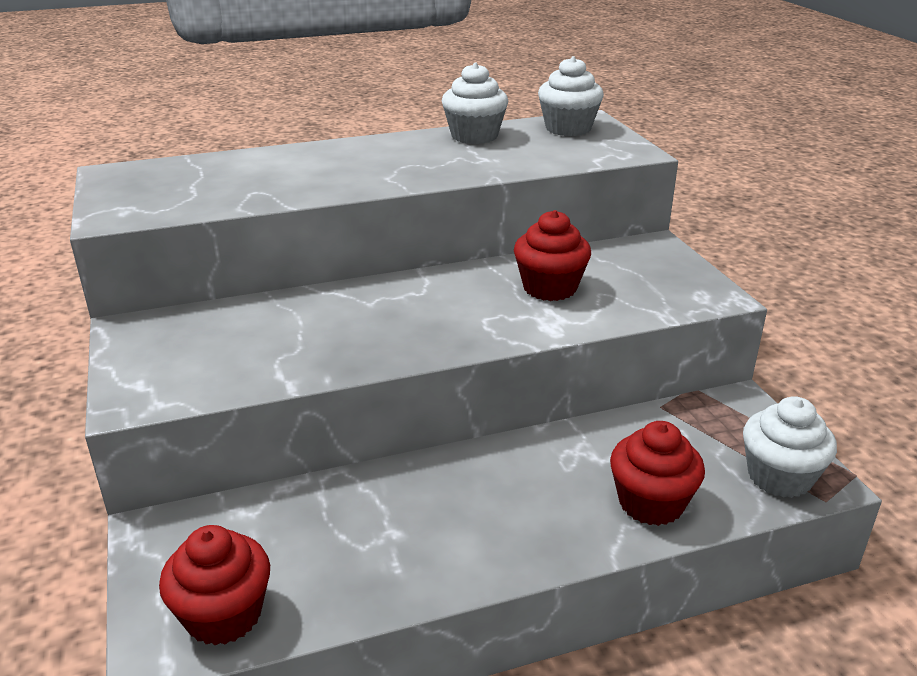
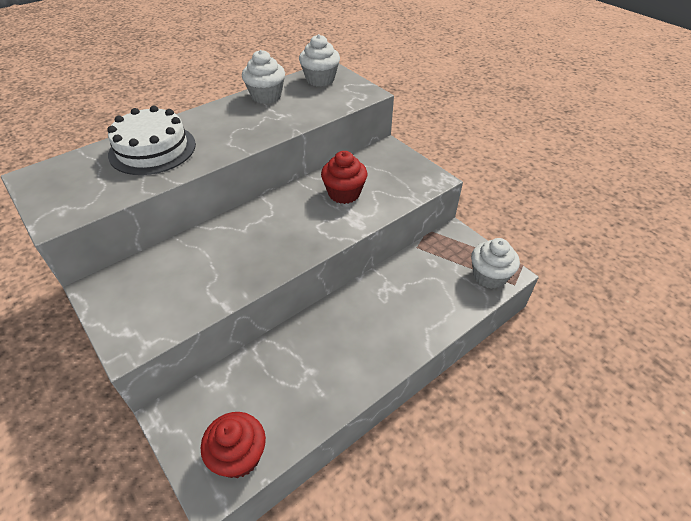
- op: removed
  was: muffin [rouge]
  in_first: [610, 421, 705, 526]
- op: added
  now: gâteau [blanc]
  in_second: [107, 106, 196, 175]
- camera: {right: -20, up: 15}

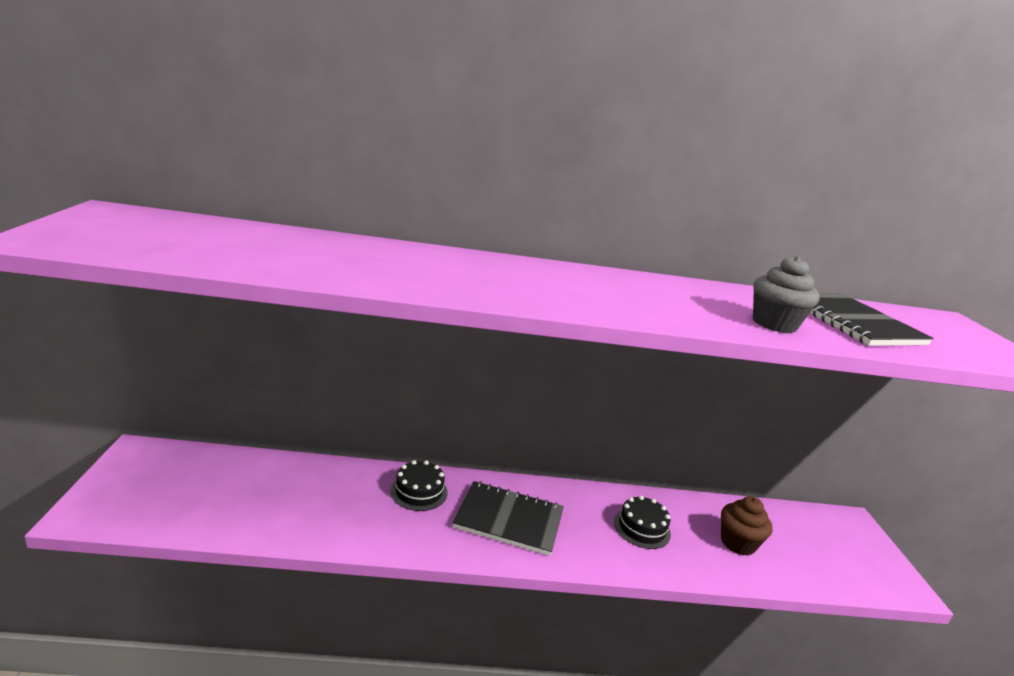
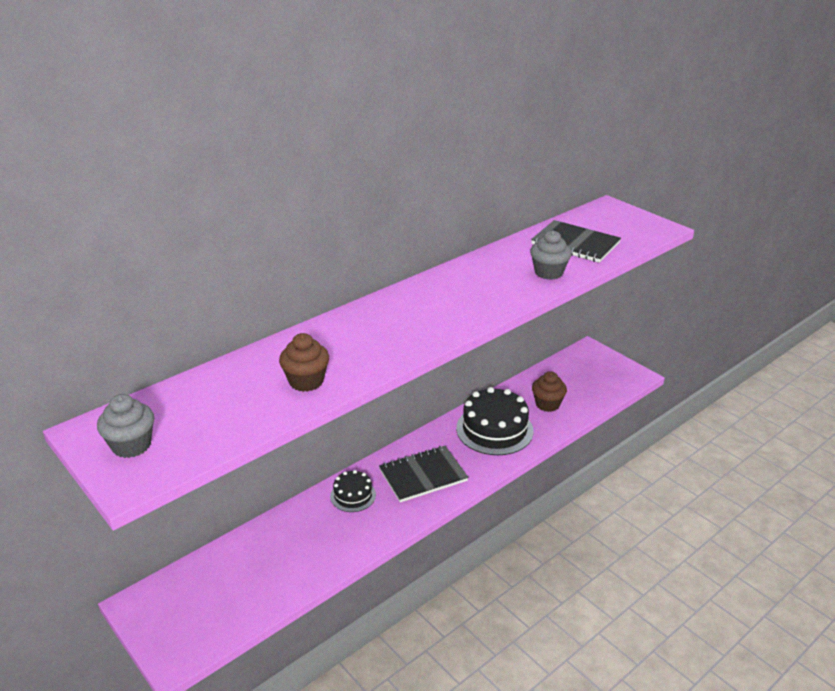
- op: resized
  was: gâteau [noir]
  in_first: [614, 496, 671, 549]
  in_second: [456, 387, 533, 455]
  ratio: 1.86
- op: added
  now: muffin [marron]
  in_second: [279, 333, 329, 392]
- op: added
  now: muffin [gris]
  in_second: [97, 394, 154, 458]
- camera: {right: -35, up: 10}

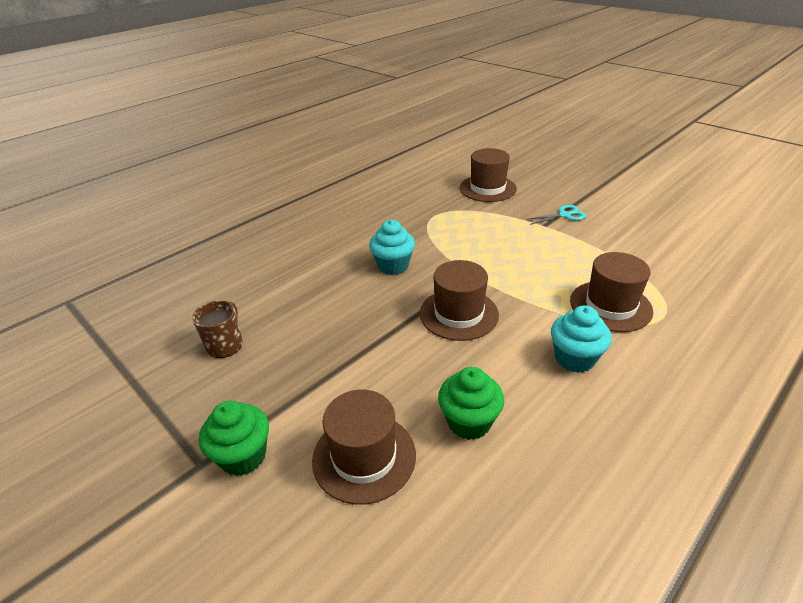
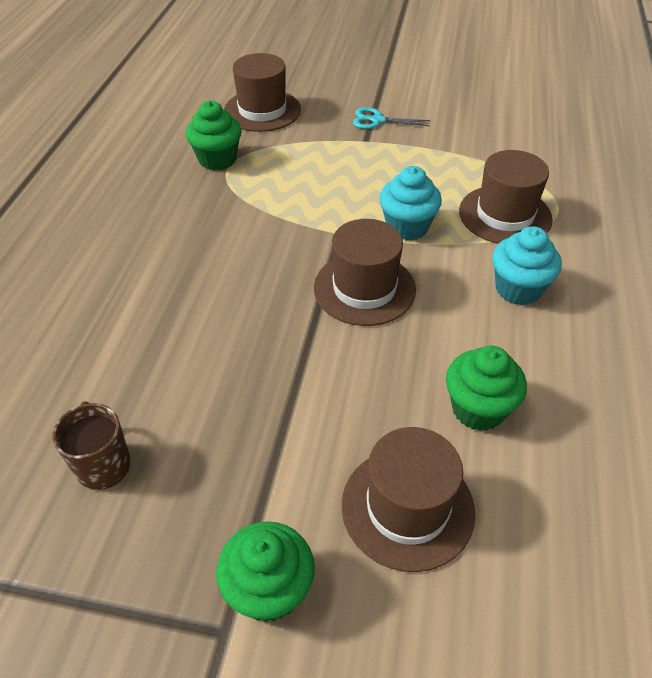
- op: turned
  was: ciseaux [turquoise]
  in_first: [526, 205, 586, 225]
  in_second: [353, 107, 430, 129]
  clockwise: -120
- op: moved
  was: muffin [turquoise]
  in_first: [369, 220, 415, 275]
  in_second: [379, 166, 442, 241]
- op: added
  now: muffin [vert]
  in_second: [186, 101, 241, 171]
- camera: {right: -35, up: 10}

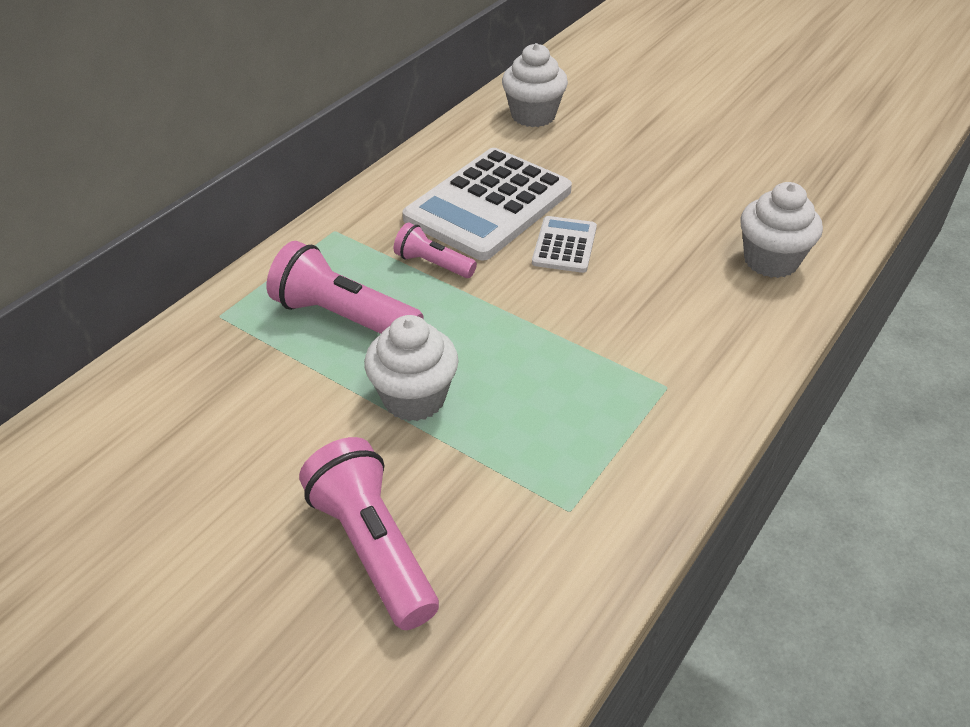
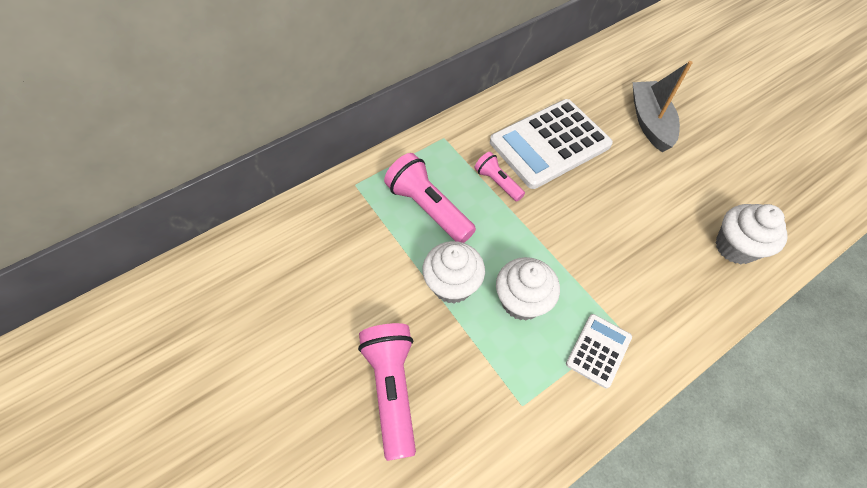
- op: moved
  was: muffin [blanc]
  in_first: [502, 43, 568, 127]
  in_second: [496, 257, 560, 320]
- op: moved
  was: calculatrice [blanc]
  in_first: [532, 216, 597, 273]
  in_second: [566, 314, 632, 389]
- op: added
  now: bateau [gris]
  in_second: [633, 61, 693, 152]
- camera: {right: 20, up: 15}

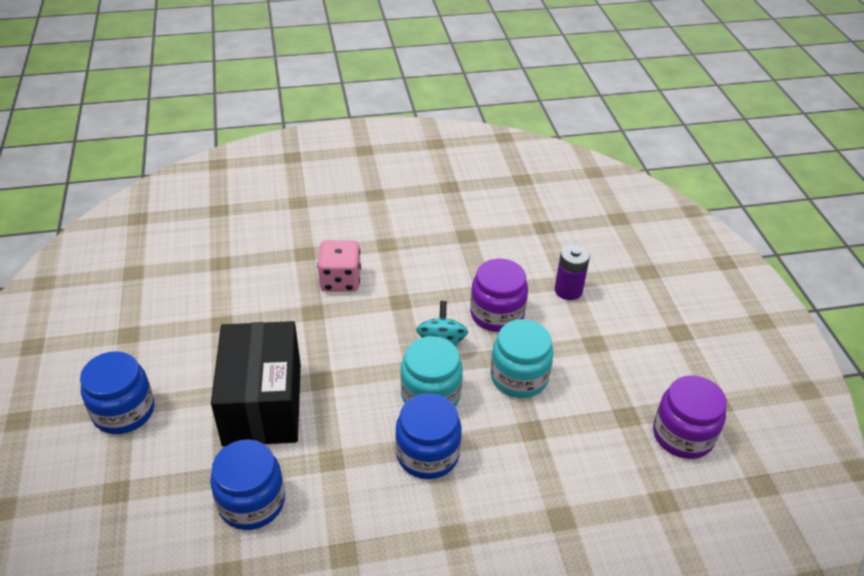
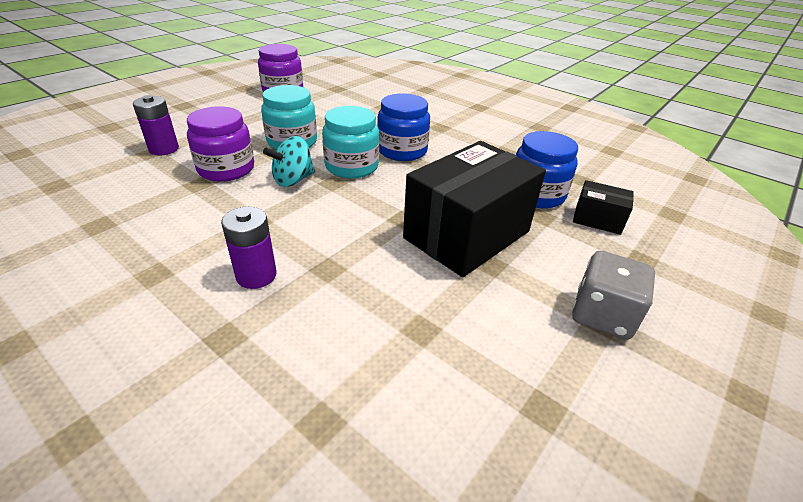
- op: replaced
  was: dé [rose]
  now: pile [violet]
  in_first: [317, 240, 361, 292]
  in_second: [221, 207, 277, 289]
- op: replaced
  was: bocal [bleu]
  now: dé [gris]
  in_first: [80, 351, 154, 434]
  in_second: [572, 251, 655, 340]
- op: added
  now: boîte [noir]
  in_second: [573, 180, 634, 235]
- camera: {right: -130, up: -5}

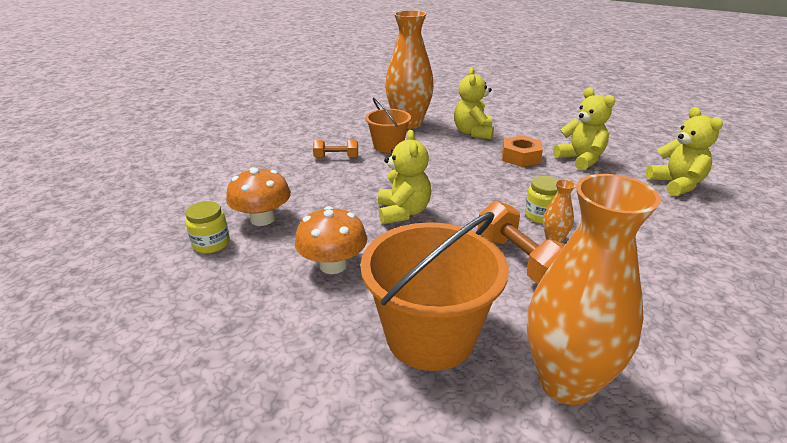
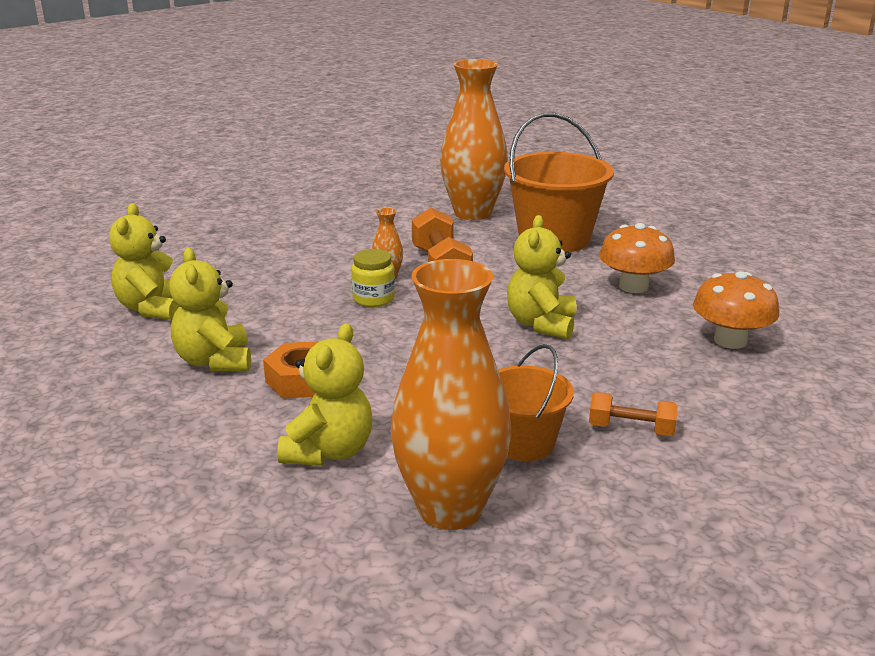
- op: removed
  was: bocal [jaune]
  in_first: [185, 201, 230, 254]
- camera: {right: -165, up: -5}

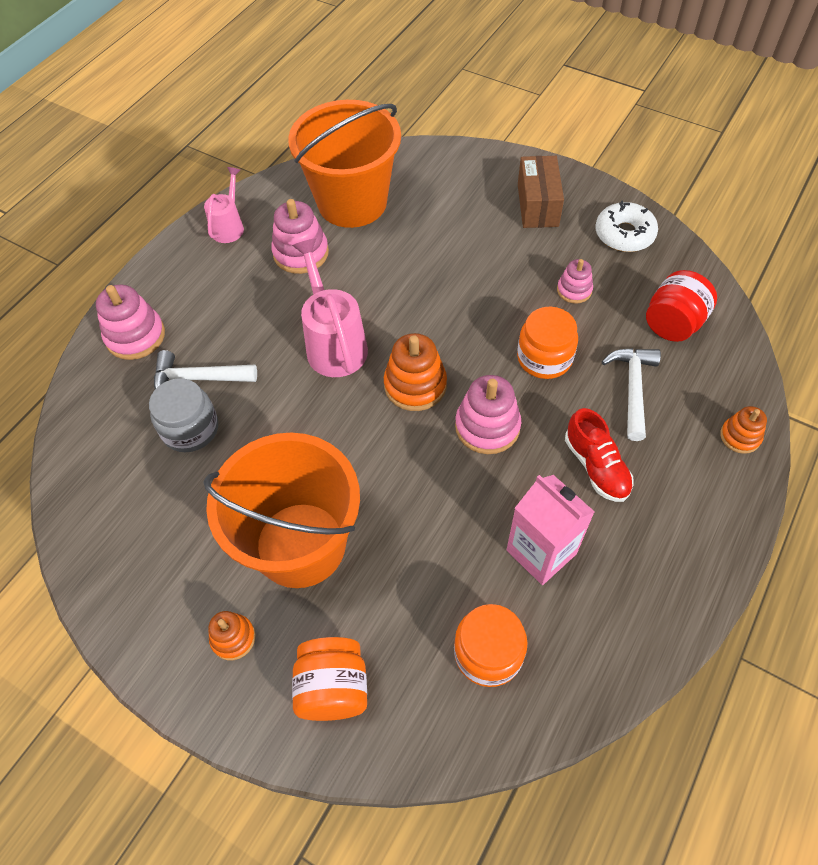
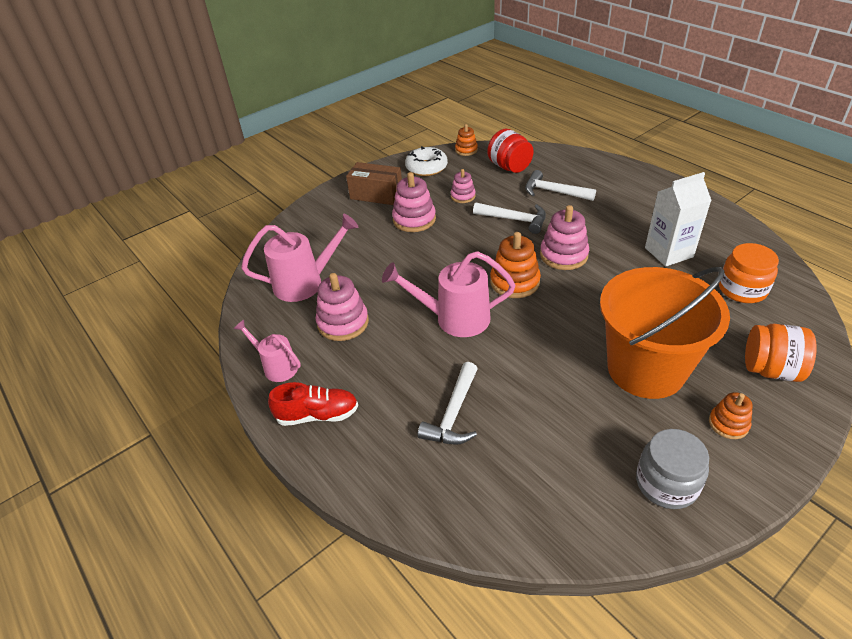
- op: replaced
  was: seau [orange]
  now: arrosoir [rose]
  in_first: [288, 100, 401, 228]
  in_second: [241, 214, 358, 302]
- op: moved
  was: jouet à empiler [rose]
  in_first: [96, 285, 165, 360]
  in_second: [392, 172, 436, 232]
- op: replaced
  was: bocal [orange]
  now: marteau [blanc]
  in_first: [517, 307, 578, 379]
  in_second: [473, 202, 546, 234]
- op: moved
  was: bocal [gris]
  in_first: [149, 378, 218, 452]
  in_second: [636, 429, 709, 509]
- op: moved
  was: jouet à empiler [orange]
  in_first: [720, 406, 767, 454]
  in_second: [455, 124, 478, 156]
- op: moved
  was: chaussure [rouge]
  in_first: [565, 408, 633, 502]
  in_second: [268, 382, 358, 426]
- op: recoloured
  was: brique de lait [rose]
  now: brique de lait [blanc]
  in_first: [507, 475, 595, 585]
  in_second: [645, 172, 712, 266]
- camera: {right: -70, up: -15}

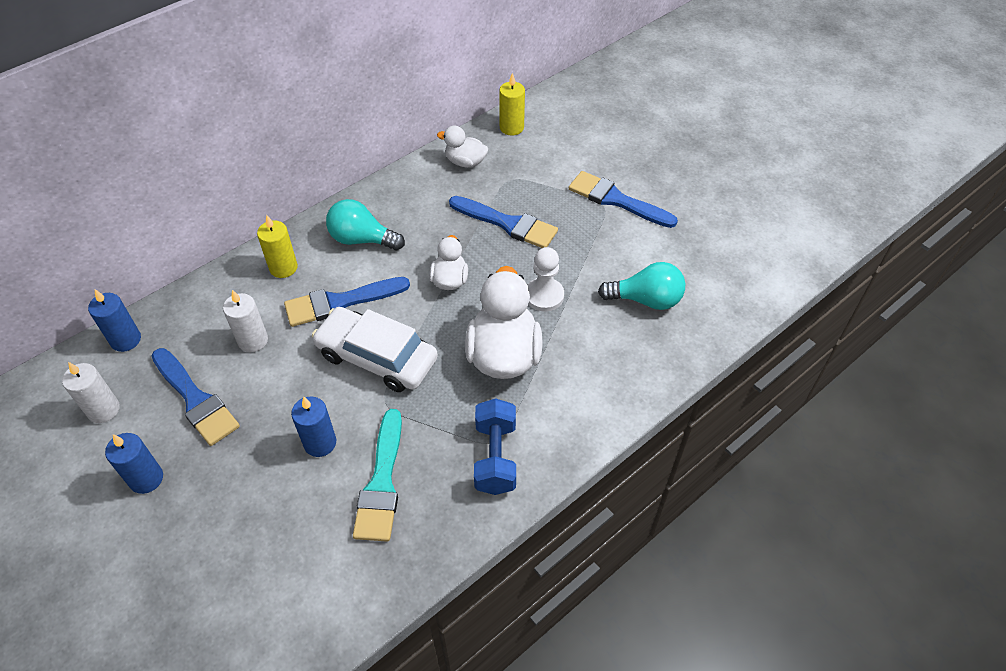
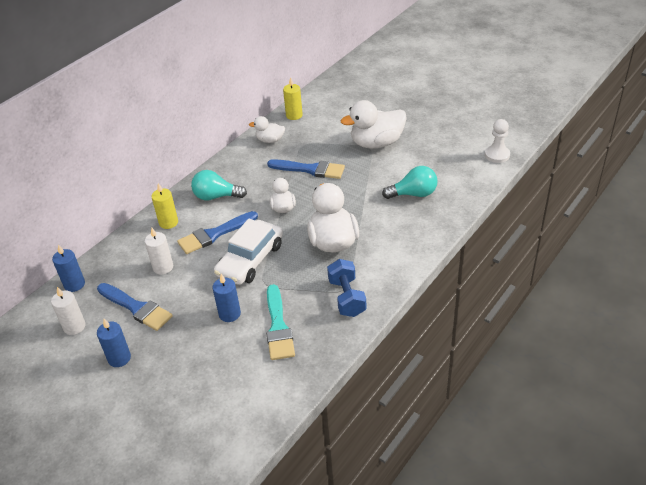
- op: replaced
  was: pinceau [bleu]
  now: canard [blanc]
  in_first: [569, 171, 678, 228]
  in_second: [341, 100, 407, 148]
- op: moved
  was: pion [blanc]
  in_first: [528, 247, 564, 312]
  in_second: [485, 119, 510, 163]
- op: turned
  was: voiture [blanc]
  in_first: [312, 307, 438, 392]
  in_second: [214, 219, 283, 285]
  clockwise: -75
- camera: {right: -10, up: -10}

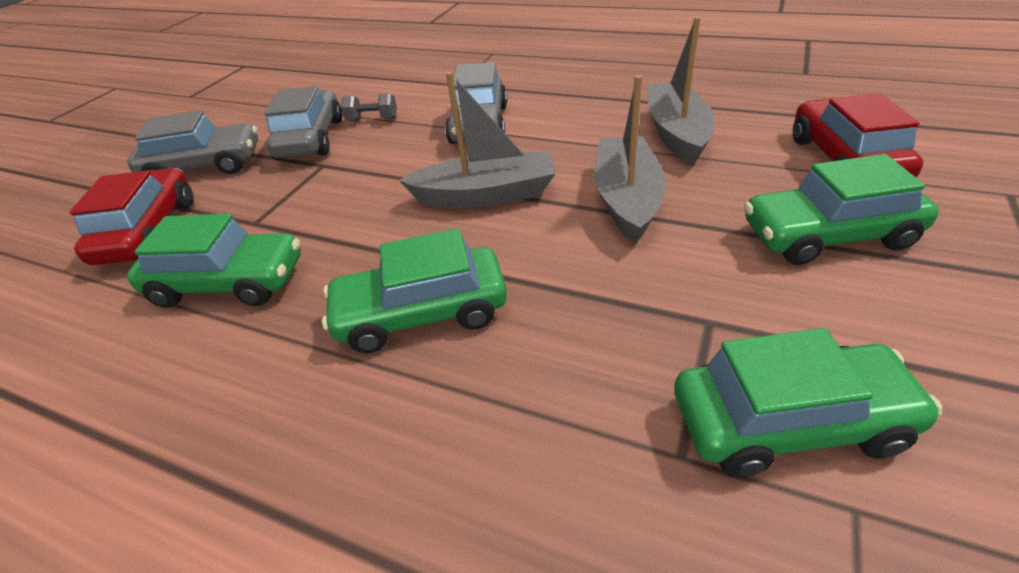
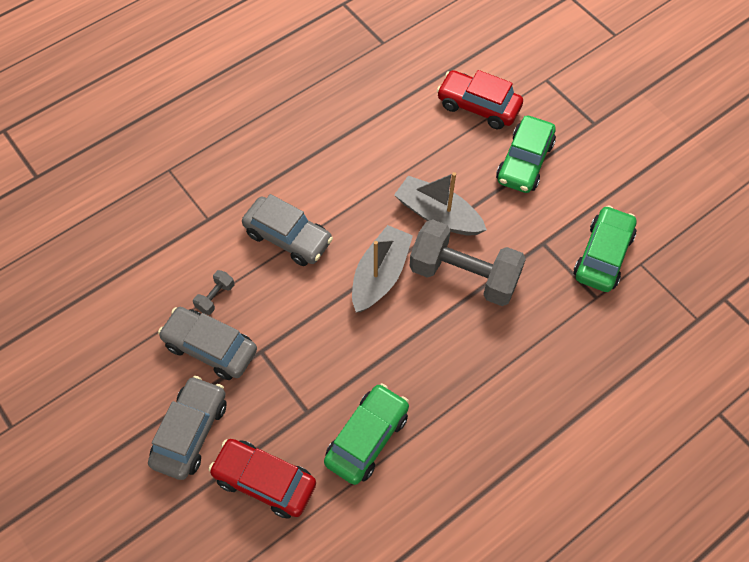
- op: removed
  was: bateau [gris]
  in_first: [647, 17, 715, 165]
- op: removed
  was: voiture [vert]
  in_first: [322, 228, 507, 353]
- op: added
  now: haltère [gris]
  in_second: [410, 219, 526, 306]
- camera: {right: -65, up: 20}

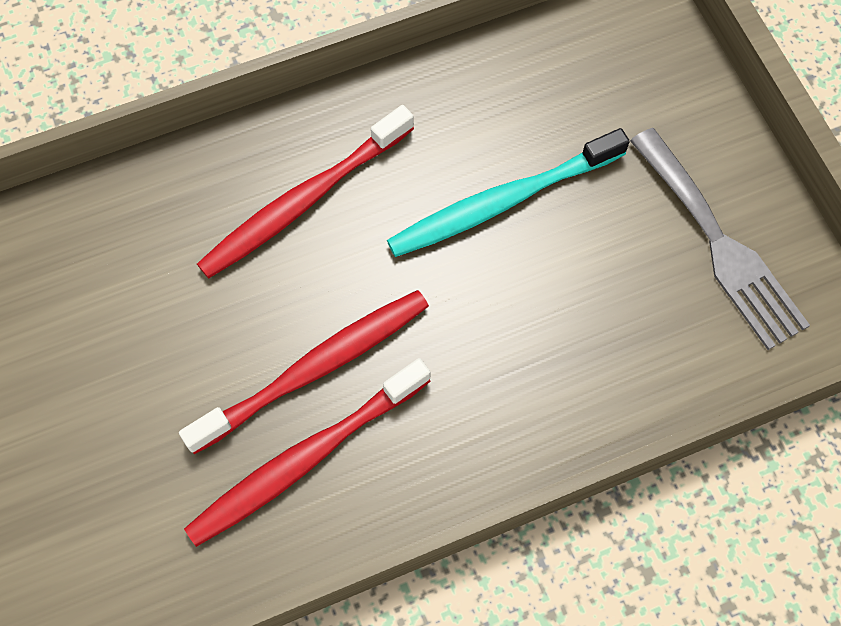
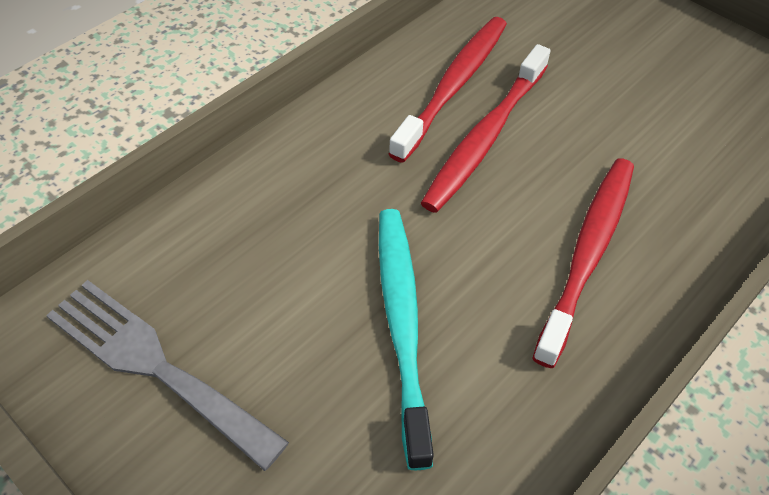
- op: turned
  was: brosse à dents [turquoise]
  in_first: [387, 128, 630, 257]
  in_second: [379, 209, 434, 470]
  clockwise: -45
- camera: {right: 155, up: -15}

